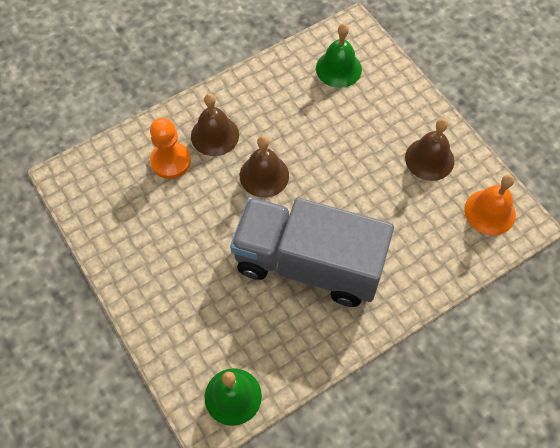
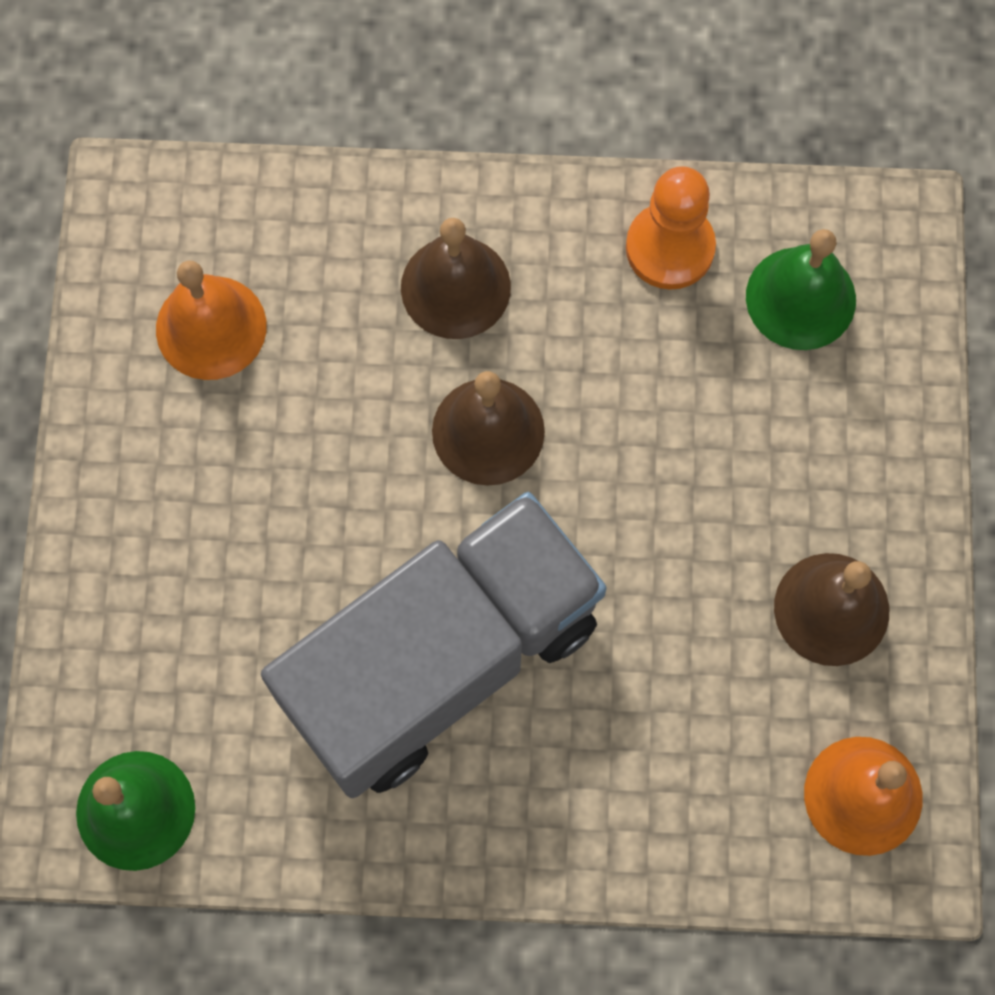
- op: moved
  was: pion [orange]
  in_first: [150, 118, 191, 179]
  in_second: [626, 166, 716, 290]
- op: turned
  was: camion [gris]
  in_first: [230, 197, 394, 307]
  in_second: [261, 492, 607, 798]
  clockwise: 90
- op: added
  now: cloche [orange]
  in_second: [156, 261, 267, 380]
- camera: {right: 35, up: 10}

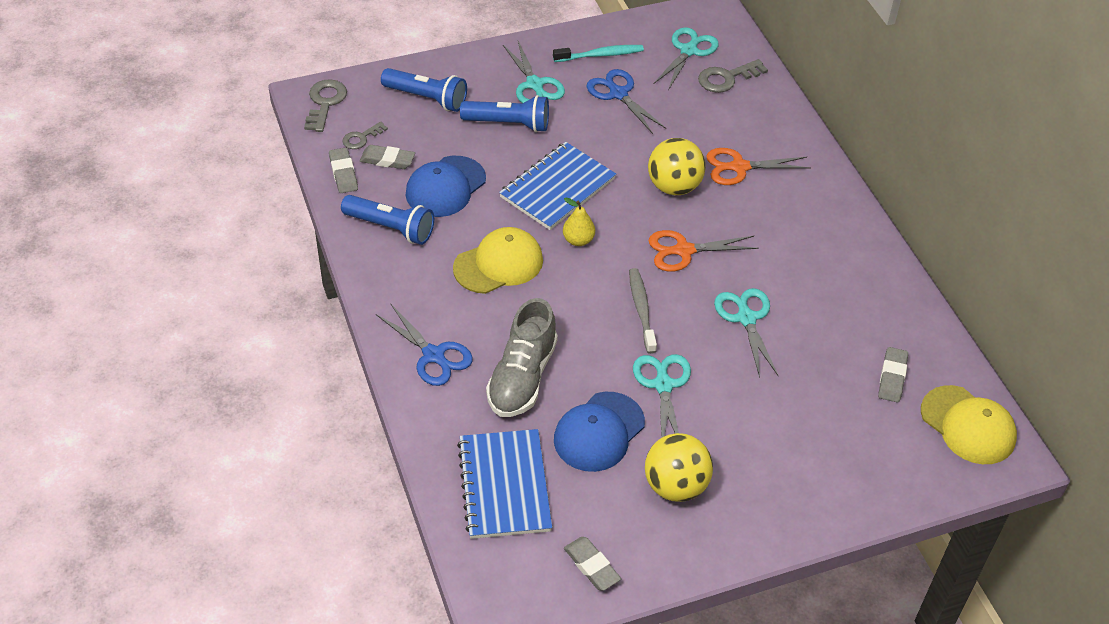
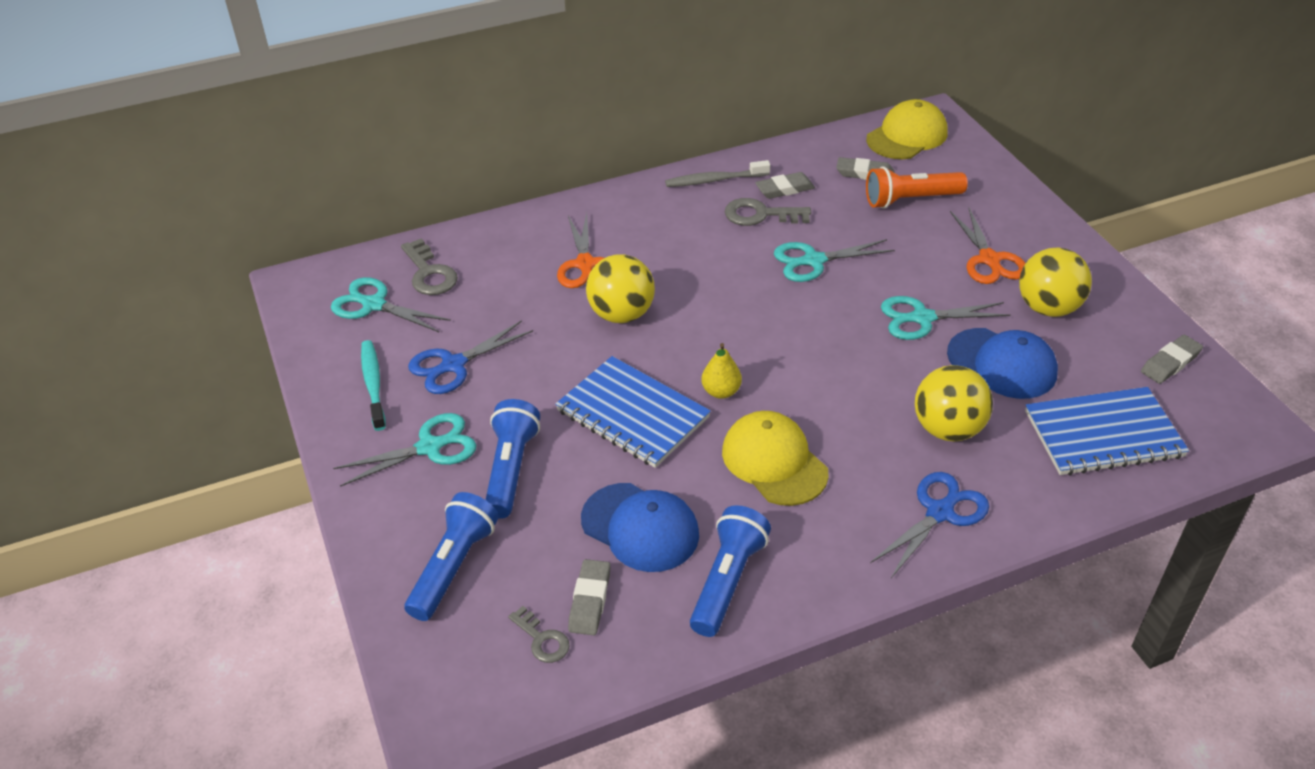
- op: moved
  was: clé [gris]
  in_first: [304, 79, 347, 132]
  in_second: [725, 198, 811, 226]
- op: moved
  was: gomme [gris]
  in_first: [329, 148, 358, 193]
  in_second: [755, 172, 815, 199]
- op: moved
  was: ciseaux [orange]
  in_first: [648, 230, 759, 272]
  in_second: [950, 208, 1026, 284]
- op: moved
  was: brosse à dents [gris]
  in_first: [629, 268, 657, 354]
  in_second: [665, 160, 770, 187]
- op: replaced
  was: chaussure [gris]
  now: balle [jaune]
  in_first: [486, 298, 558, 417]
  in_second: [915, 365, 993, 442]
- op: added
  now: lampe de poche [orange]
  in_second: [866, 167, 968, 209]
- camera: {right: -90, up: -5}

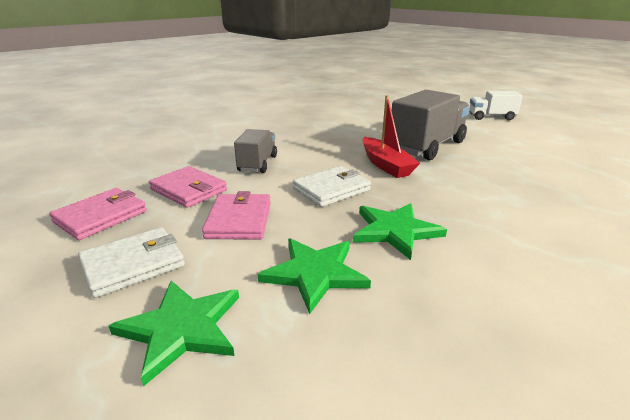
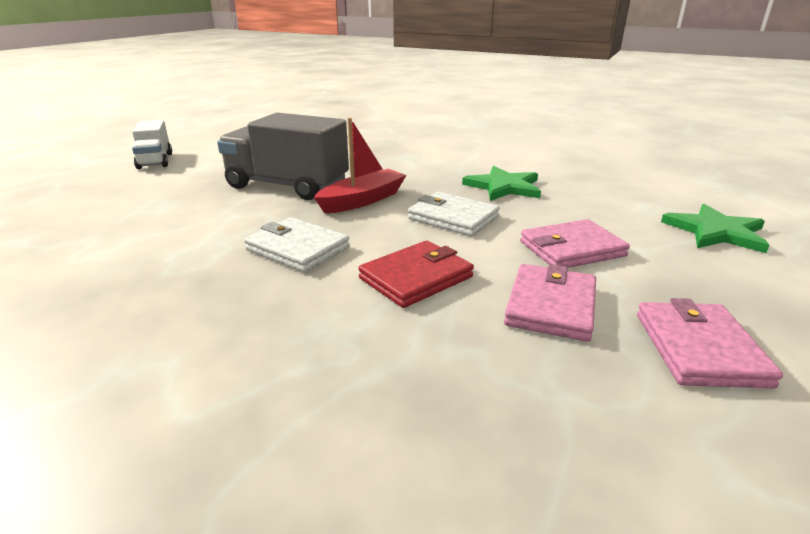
- op: replaced
  was: camion [gris]
  now: portefeuille [rouge]
  in_first: [234, 129, 277, 173]
  in_second: [358, 240, 474, 308]
- op: turned
  was: portefeuille [rose]
  in_first: [49, 188, 147, 240]
  in_second: [637, 298, 783, 388]
  clockwise: 75
- op: moved
  was: portefeuille [blanc]
  in_first: [78, 227, 185, 298]
  in_second: [244, 217, 350, 273]
- op: removed
  was: étoile [vert]
  in_first: [258, 238, 371, 314]
- camera: {right: -110, up: 0}

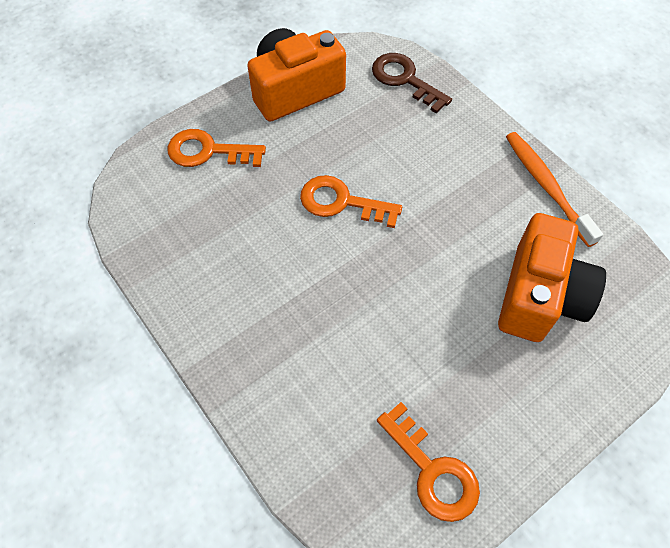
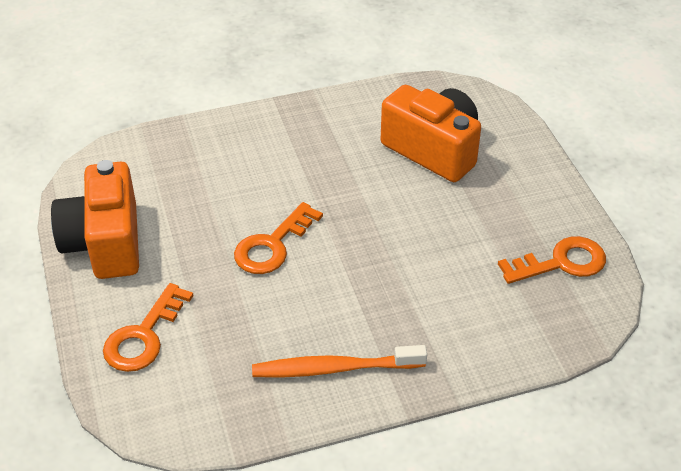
- op: removed
  was: clé [marron]
  in_first: [372, 53, 452, 113]
- op: moved
  was: brosse à dents [orange]
  in_first: [506, 132, 603, 247]
  in_second: [252, 345, 427, 378]
- camera: {right: -70, up: -15}

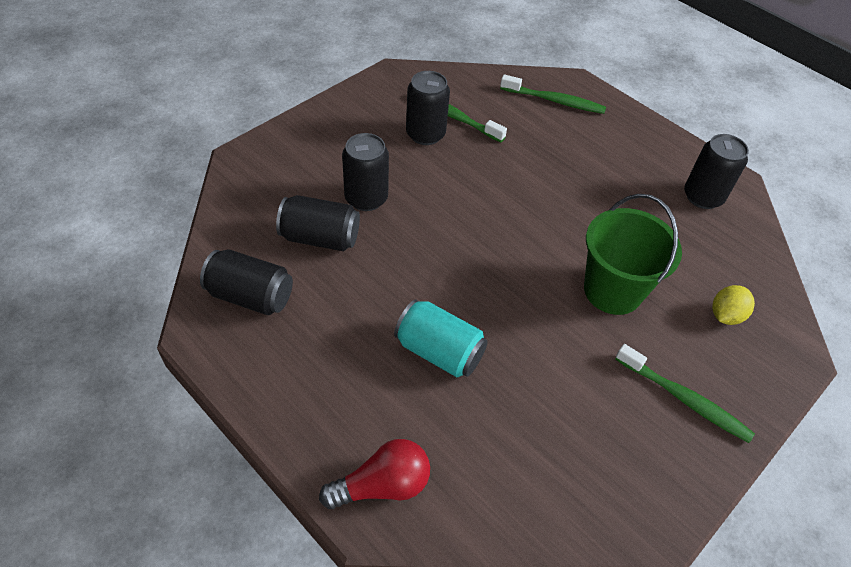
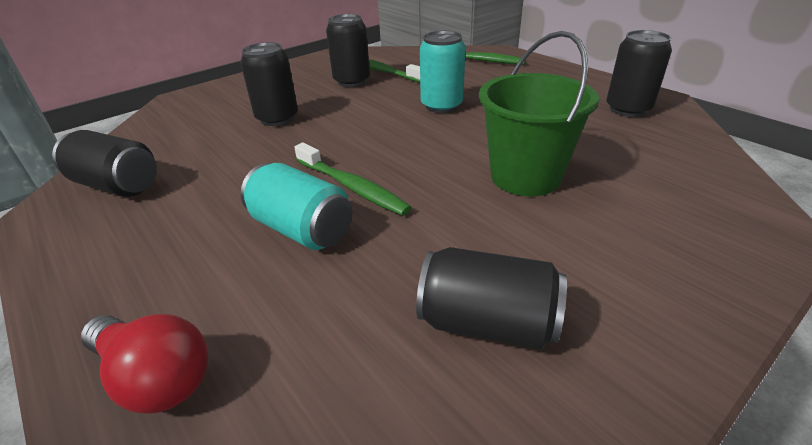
- op: moved
  was: canette [noir]
  in_first: [276, 195, 360, 251]
  in_second: [416, 247, 567, 350]
- op: removed
  was: citron [jaune]
  in_first: [712, 285, 755, 325]
- op: moved
  was: brosse à dents [vert]
  in_first: [615, 344, 755, 443]
  in_second: [294, 142, 412, 216]
- op: turned
  was: ampoule [rouge]
  in_first: [319, 439, 430, 509]
  in_second: [81, 314, 208, 413]
  clockwise: 45
- op: added
  now: canette [turquoise]
  in_second: [420, 31, 466, 113]
- camera: {right: 10, up: -15}

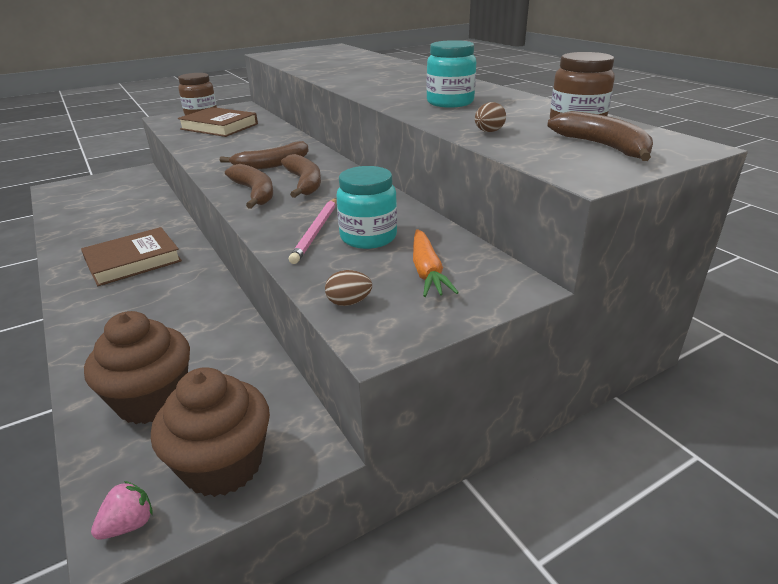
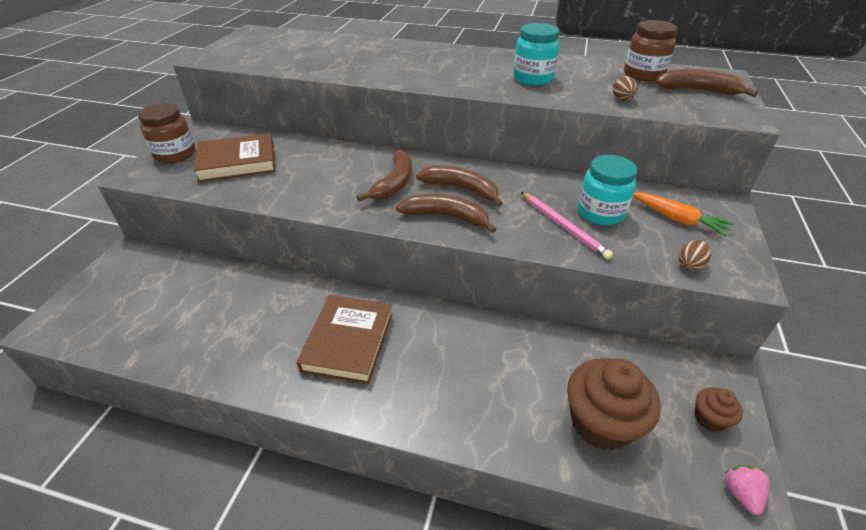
- op: resized
  was: muffin [marron]
  in_first: [151, 367, 270, 497]
  in_second: [695, 387, 743, 432]
  ratio: 0.49
- camera: {right: -45, up: 10}

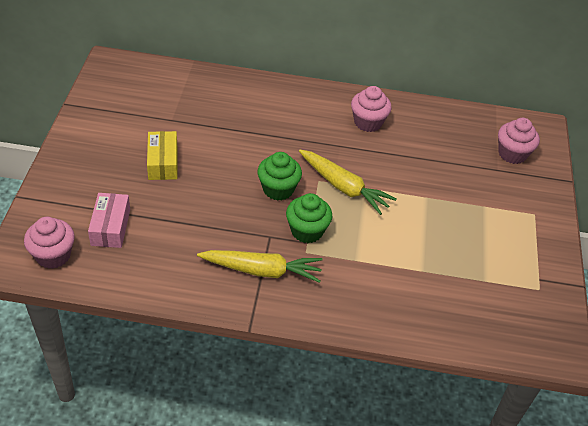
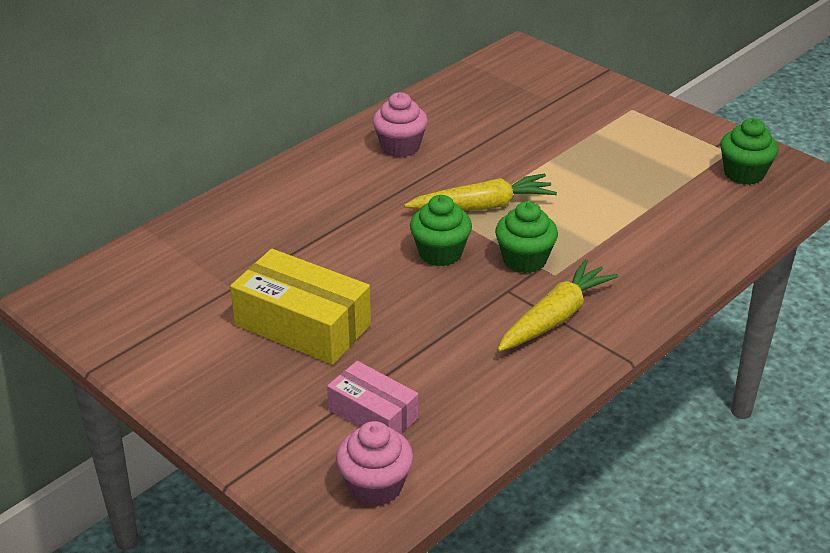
- op: removed
  was: muffin [rose]
  in_first: [498, 118, 540, 164]
- op: resized
  was: boîte [jaune]
  in_first: [147, 131, 177, 180]
  in_second: [230, 249, 371, 365]
  ratio: 1.63
- op: added
  now: muffin [vert]
  in_second: [720, 118, 779, 185]
- camera: {right: -50, up: -10}

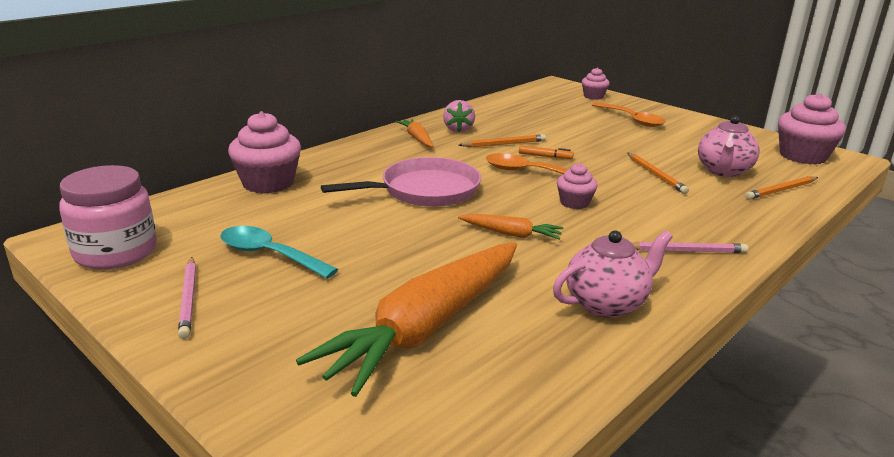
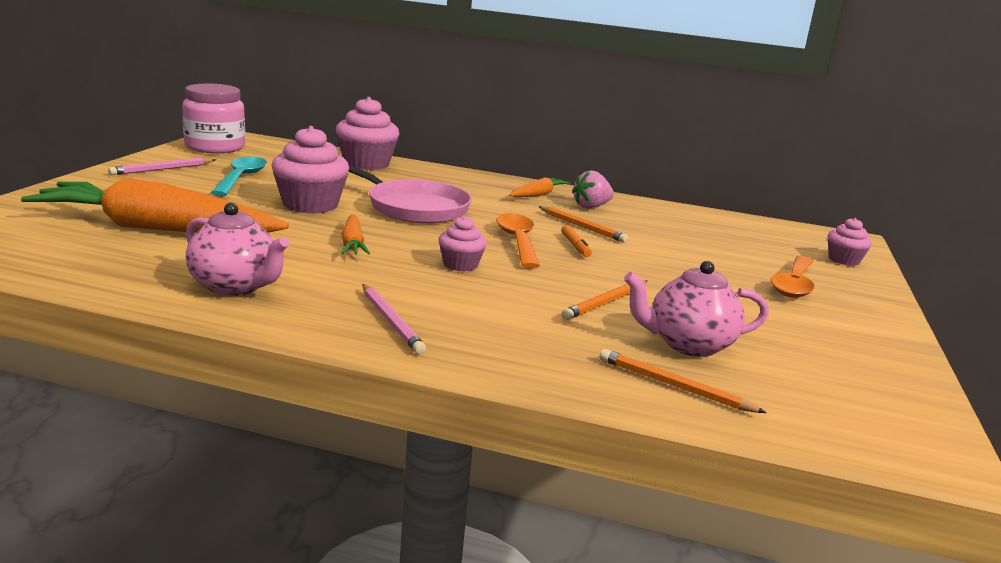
- op: moved
  was: muffin [rose]
  in_first: [778, 93, 846, 165]
  in_second: [271, 126, 349, 214]
- camera: {right: 60, up: -5}

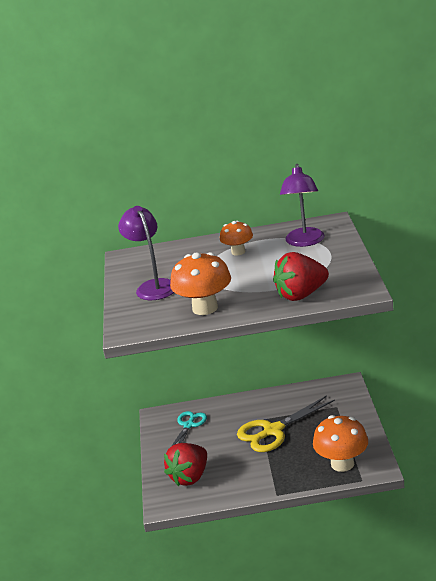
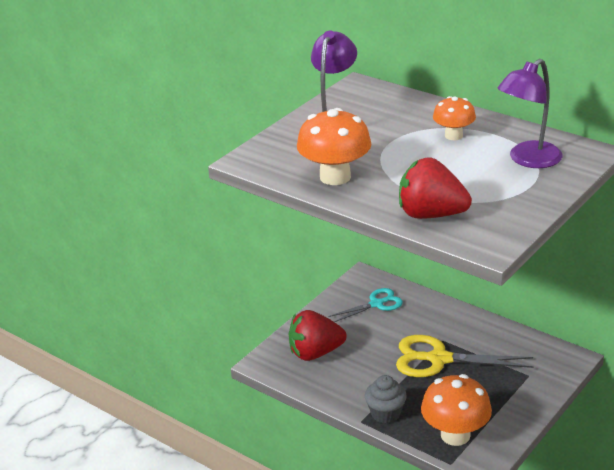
- op: added
  now: muffin [gris]
  in_second: [365, 375, 407, 424]
- camera: {right: 40, up: 5}

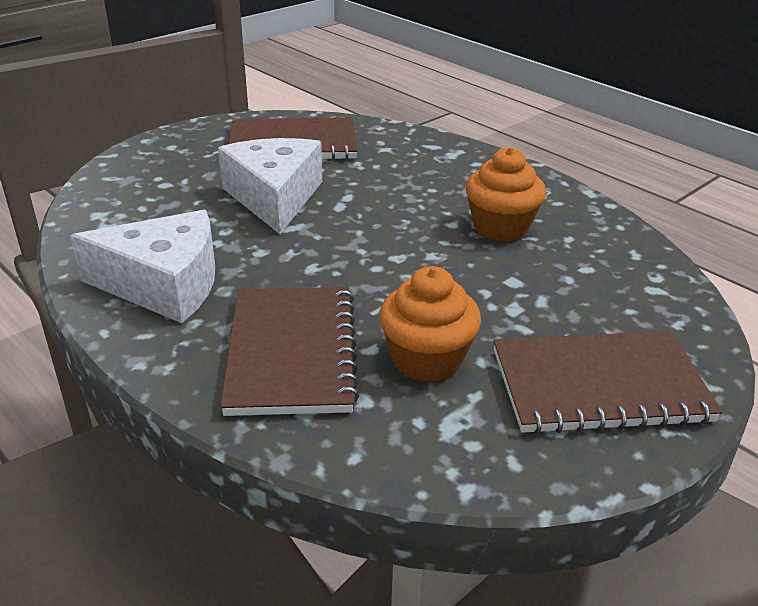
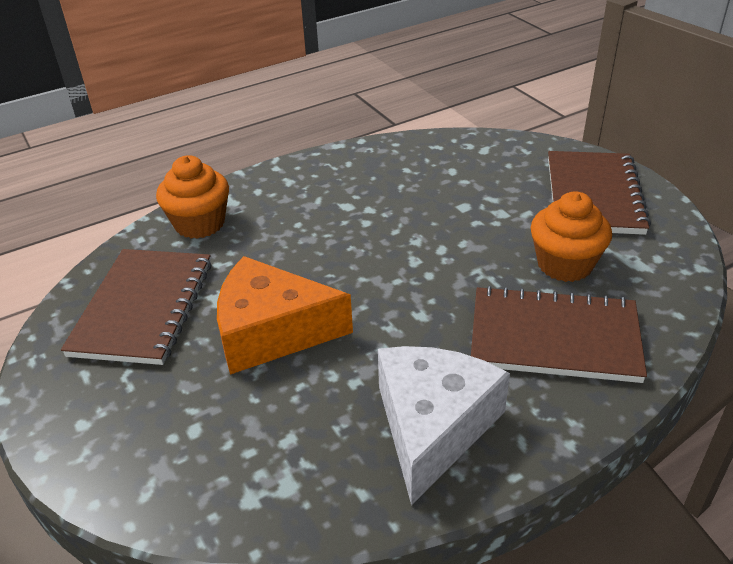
- op: recoloured
  was: fromage [blanc]
  now: fromage [orange]
  in_first: [218, 138, 322, 234]
  in_second: [217, 256, 353, 375]
- op: moved
  was: muffin [orange]
  in_first: [466, 147, 546, 242]
  in_second: [156, 155, 229, 239]
- camera: {right: -75, up: 5}

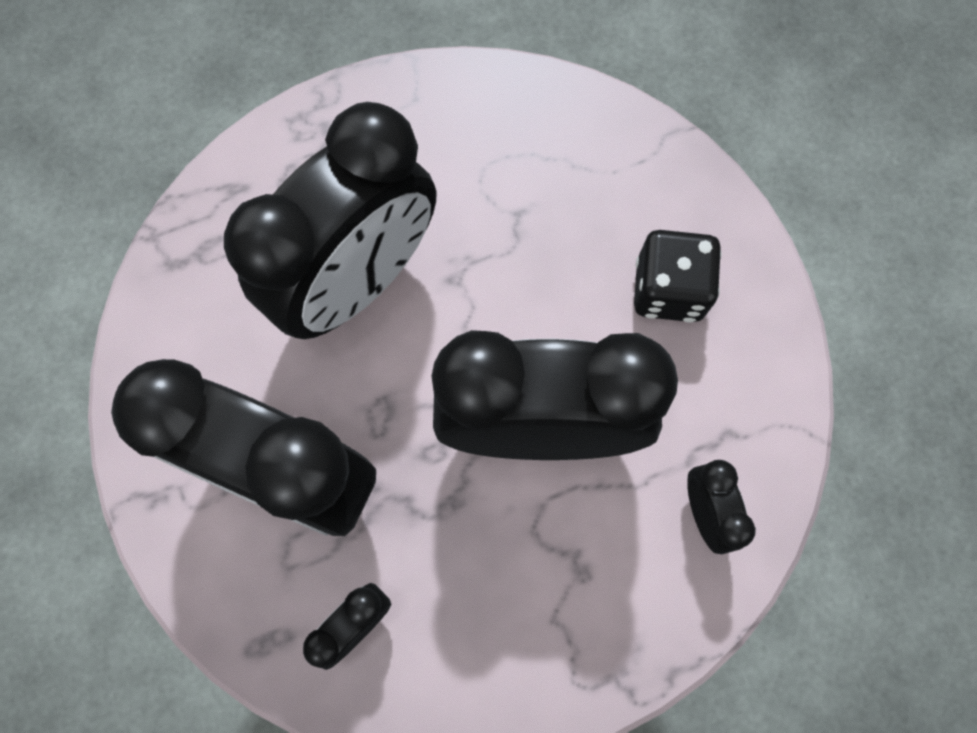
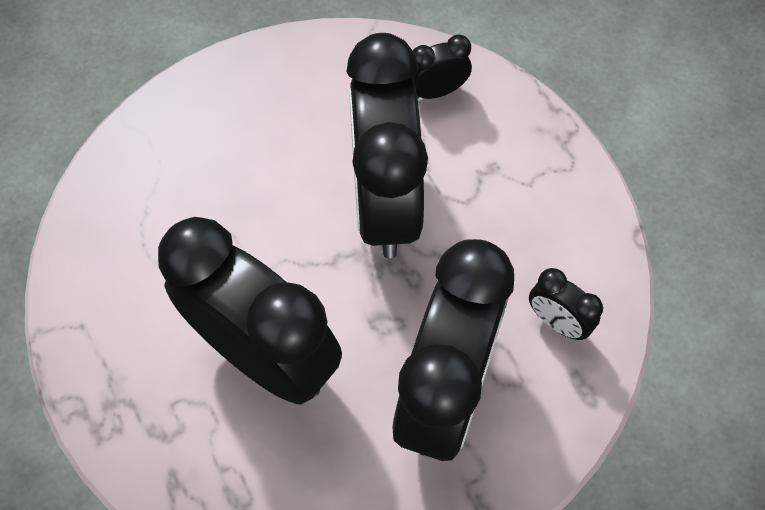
- op: removed
  was: dé [noir]
  in_first: [634, 230, 722, 323]
- camera: {right: -95, up: -10}

